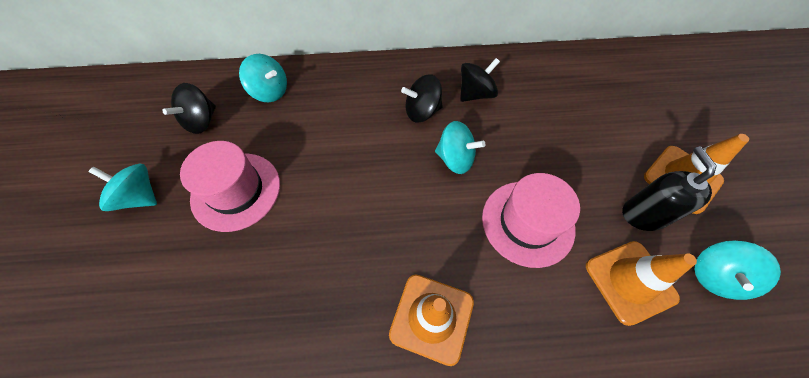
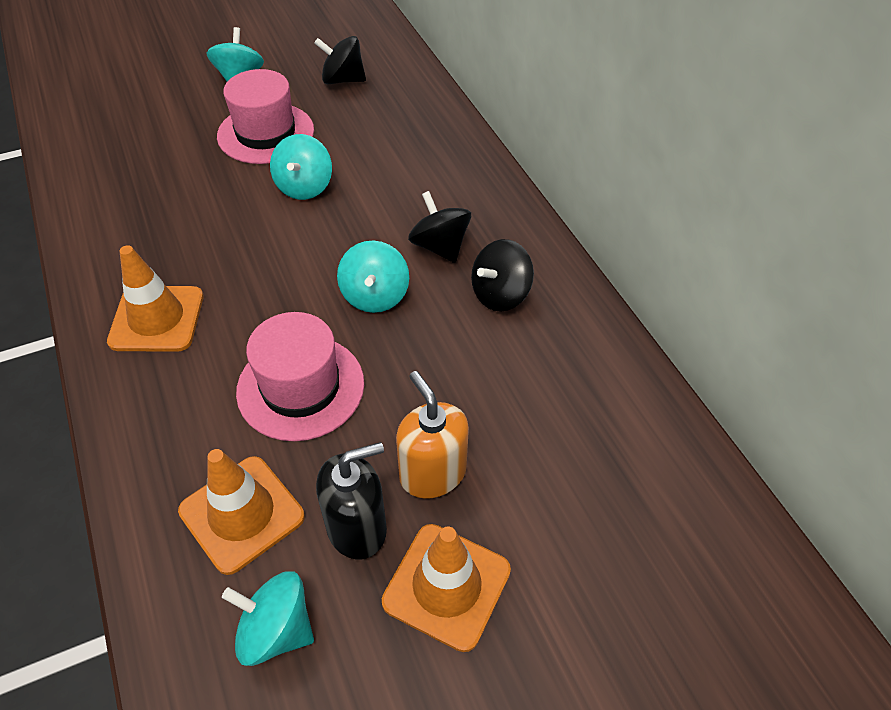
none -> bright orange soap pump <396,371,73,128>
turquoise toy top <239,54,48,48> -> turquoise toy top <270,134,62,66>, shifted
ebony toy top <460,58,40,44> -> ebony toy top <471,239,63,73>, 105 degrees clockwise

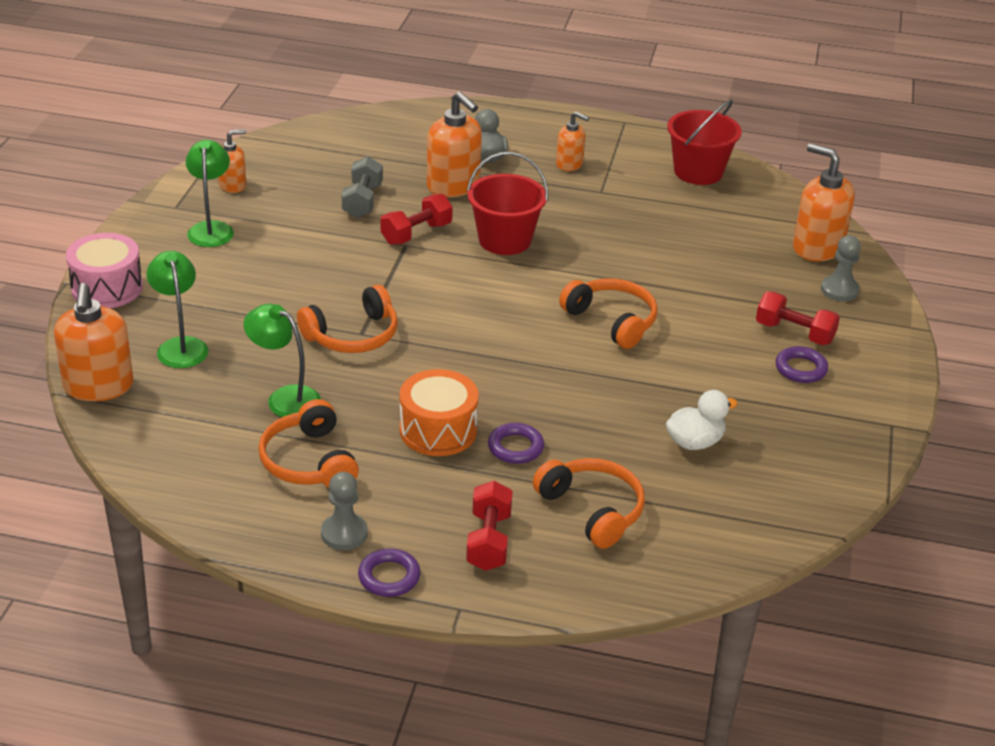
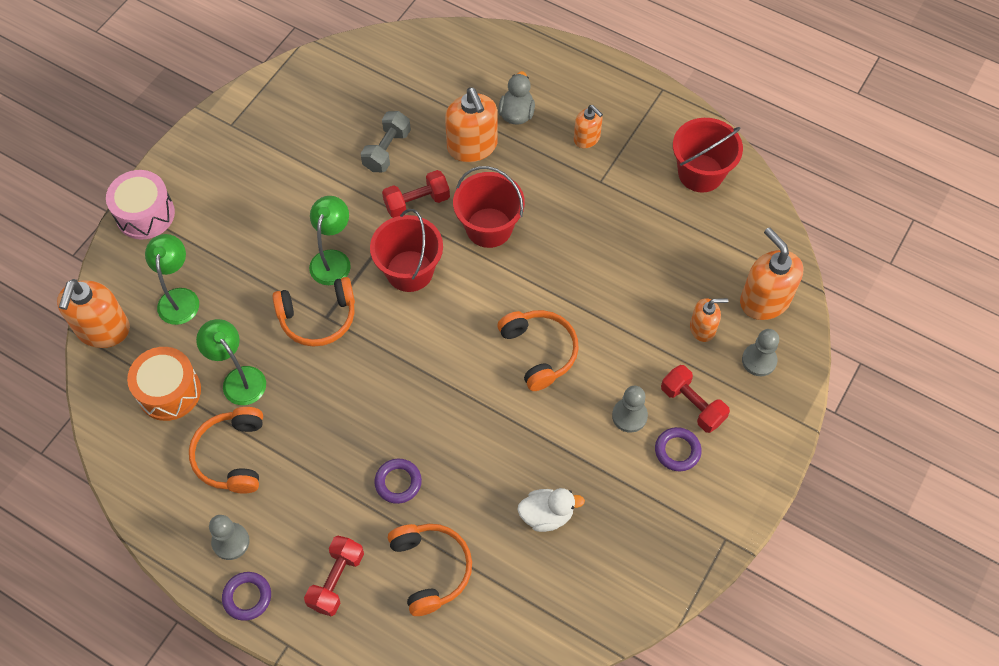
none -> red sand bucket <370,209,73,83>
none -> grey game pawn <612,386,36,47>
leaf-green lamp <186,140,48,107> -> leaf-green lamp <309,196,42,89>, shifted
bright orange soap pump <218,129,28,64> -> bright orange soap pump <690,298,39,44>, shifted
bright orange drum <399,369,80,87> -> bright orange drum <127,347,74,74>, shifted

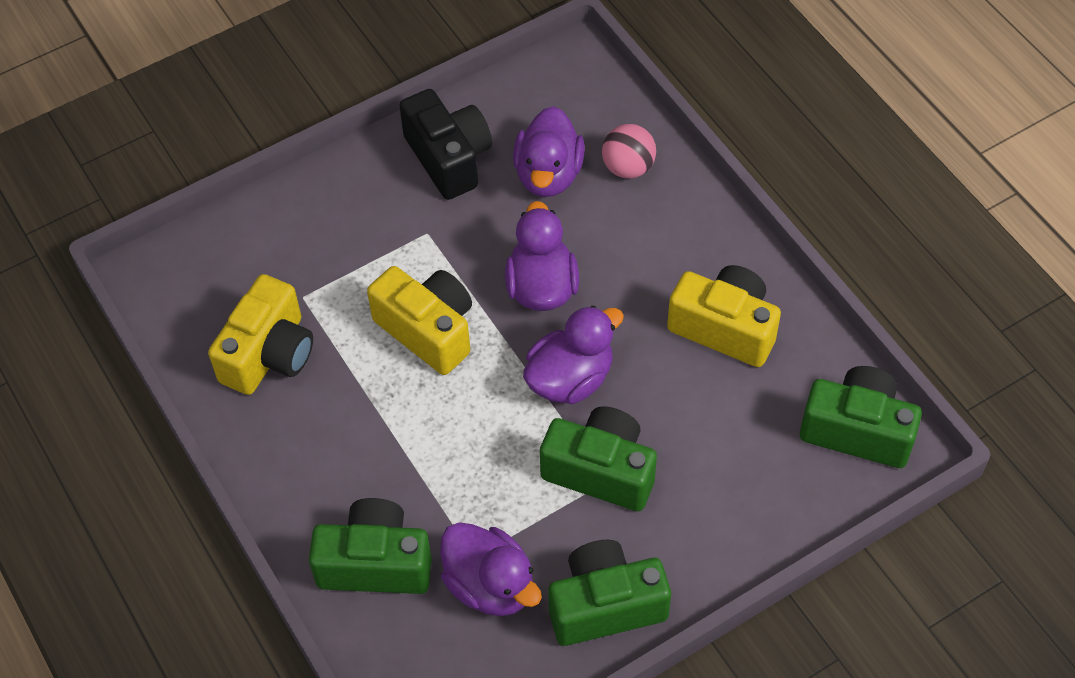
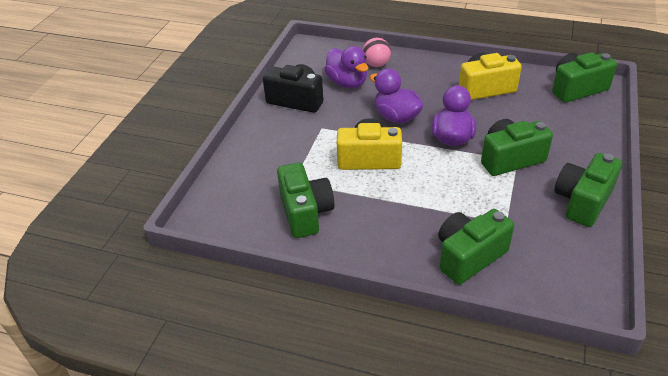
violet toy duck <440,522,102,94> -> none
yellow camera <208,274,105,121> -> leaf-green camera <277,163,57,75>

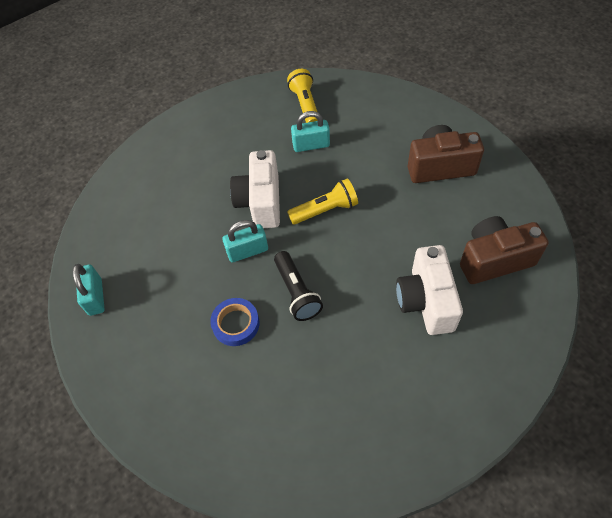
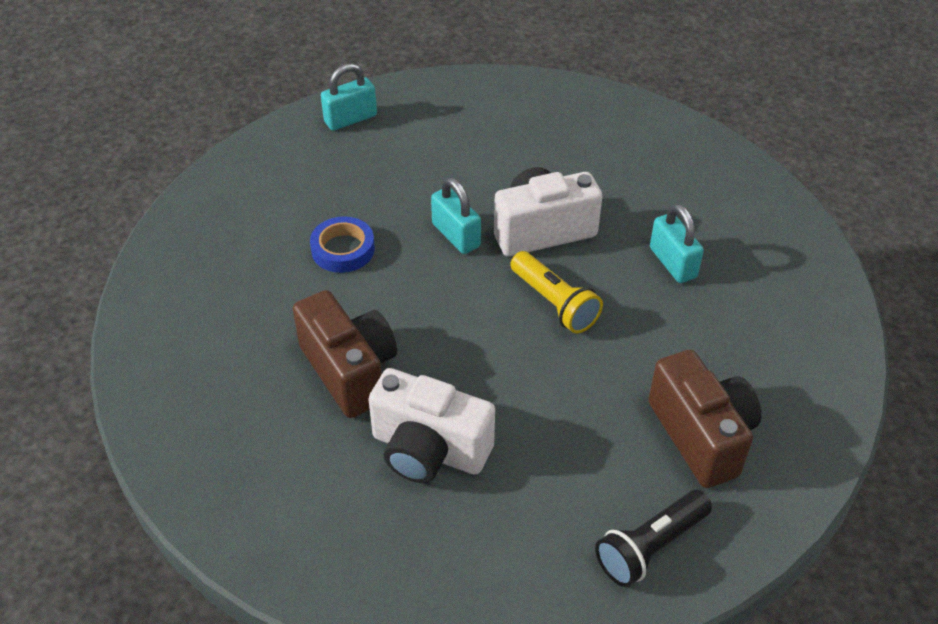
yellow flashlight <287,69,30,54> -> none
ebony flashlight <274,251,49,70> -> ebony flashlight <595,490,117,97>, shifted
dark brown camera <460,216,89,68> -> dark brown camera <293,290,104,128>, shifted
white camera <396,245,67,90> -> white camera <368,368,127,115>, 135 degrees counterclockwise

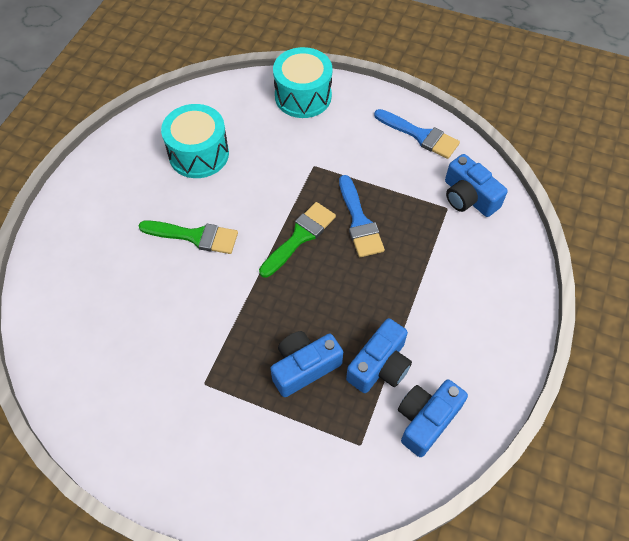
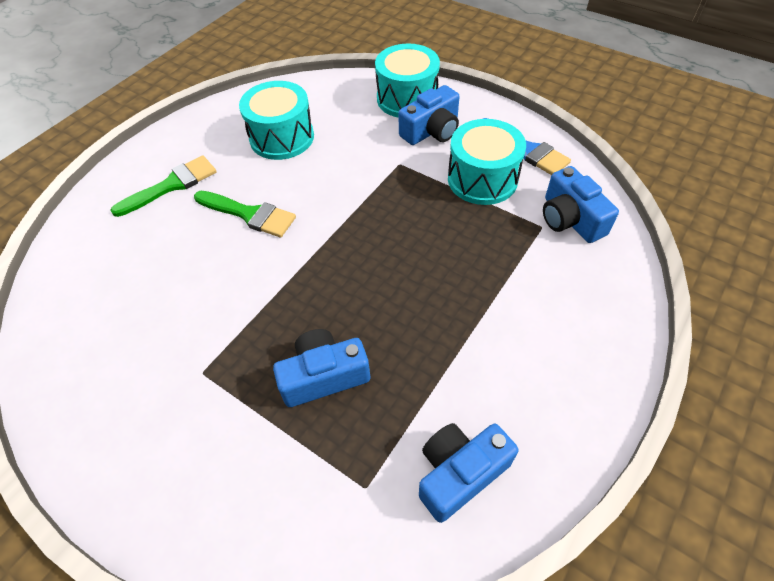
royal blue paintbrush <339,175,46,82> -> none
none -> turquoise drum <448,119,78,86>
leaf-green paintbrush <259,202,77,76> -> leaf-green paintbrush <110,156,107,61>, shifted
royal blue camera <346,318,66,75> -> royal blue camera <398,85,62,60>, shifted

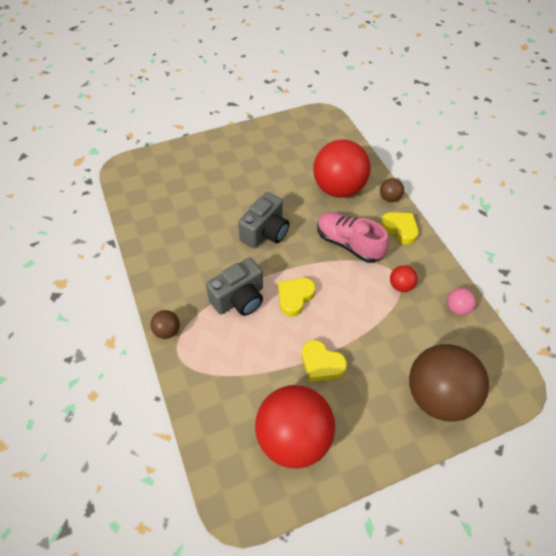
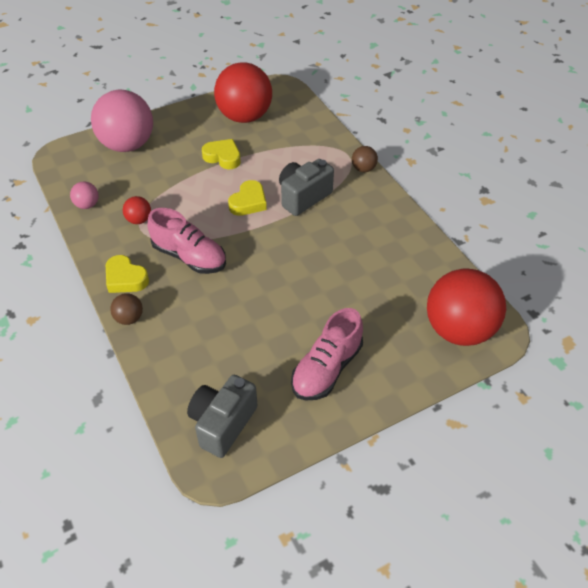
none -> rose-pink sneaker <291,308,72,92>
grey camera <238,192,51,57> -> grey camera <187,375,71,83>, shifted
red play ball <313,140,58,58> -> red play ball <427,268,79,78>, shifted
dark brown play ball <409,344,80,78> -> rose-pink play ball <91,90,62,62>

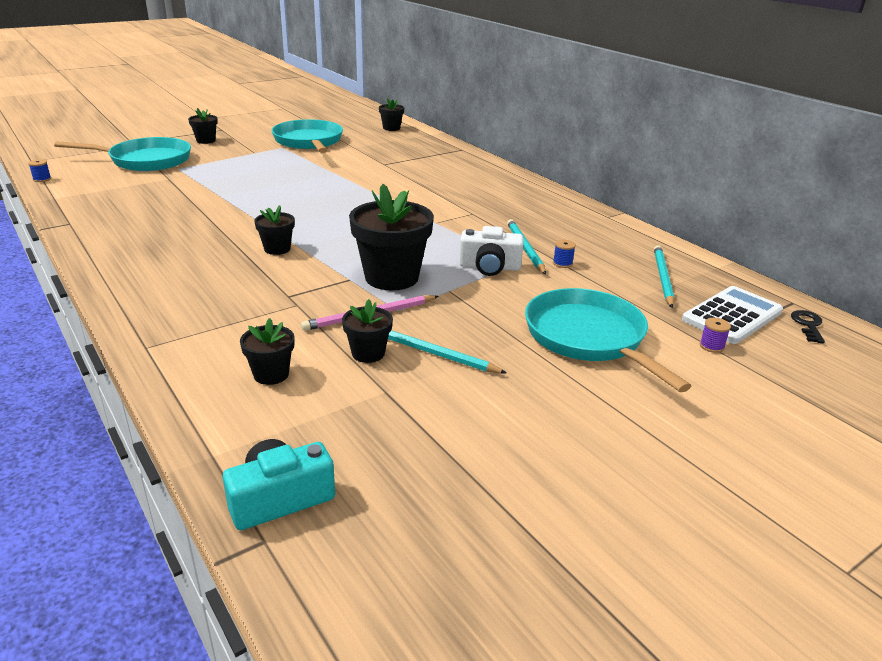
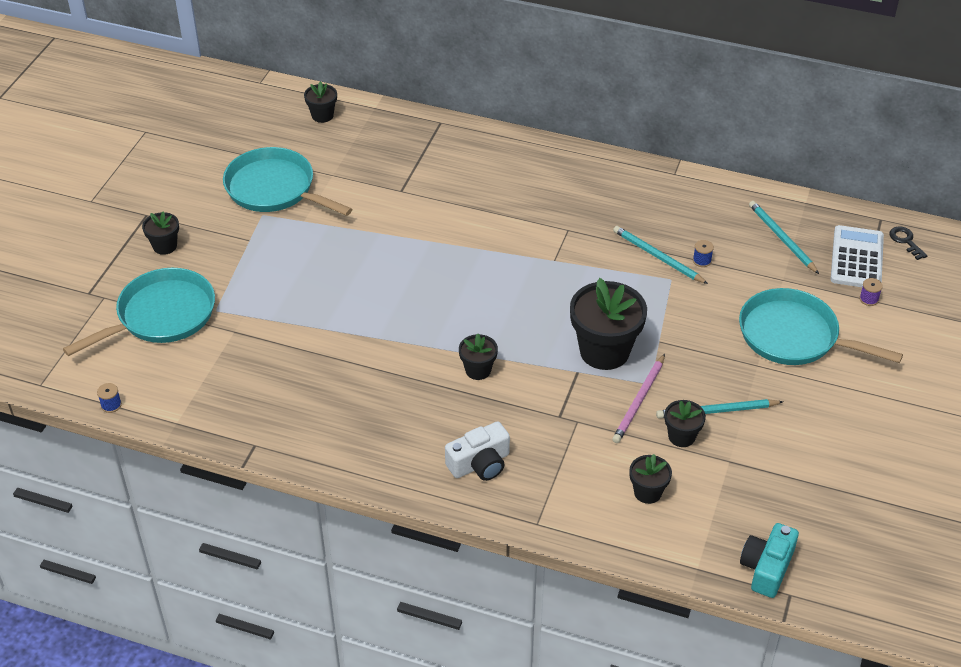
white camera <459,226,65,50> -> white camera <445,421,65,60>, shifted

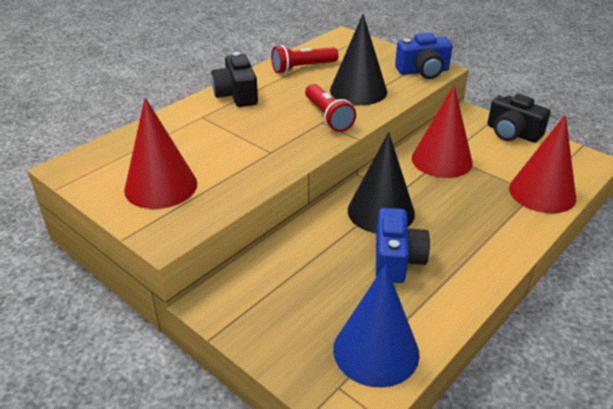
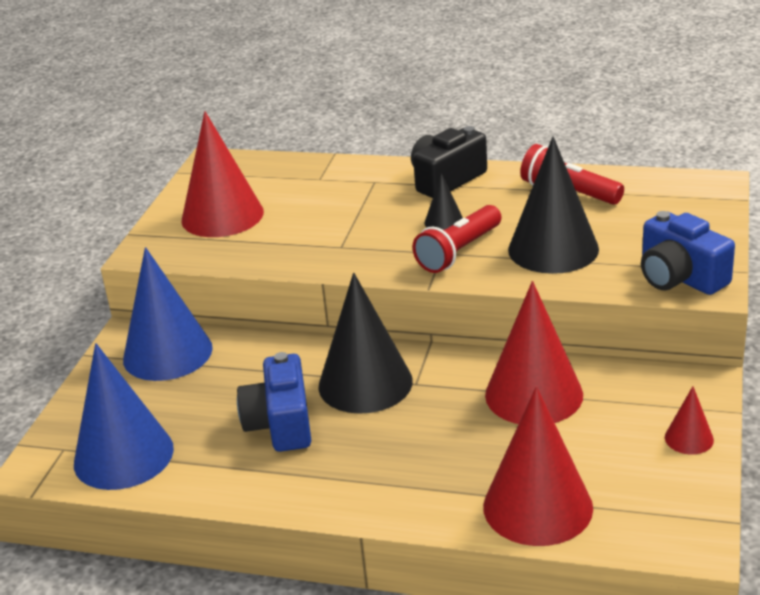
none -> royal blue cone shape <123,247,90,134>
none -> ebony cone shape <425,173,38,57>
ebony camera <487,93,63,50> -> red cone shape <665,386,49,69>
royal blue camera <376,208,54,75> -> royal blue camera <237,352,74,100>, 105 degrees clockwise

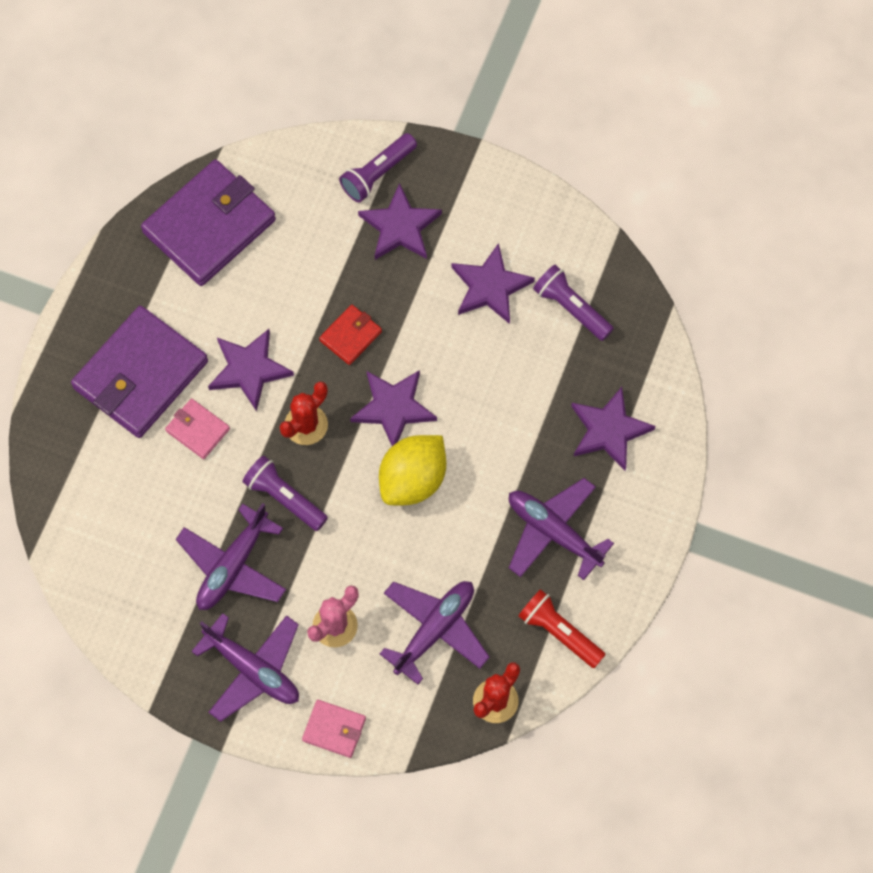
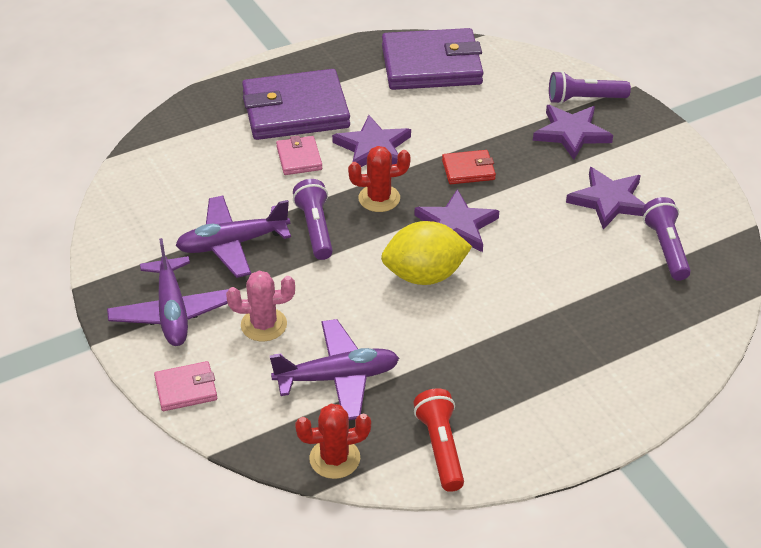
violet aeroplane <509,478,105,102> -> none
violet star shape <571,387,85,84> -> none
rose-pink wallet <302,700,64,58> -> rose-pink wallet <154,361,63,50>, 75 degrees counterclockwise

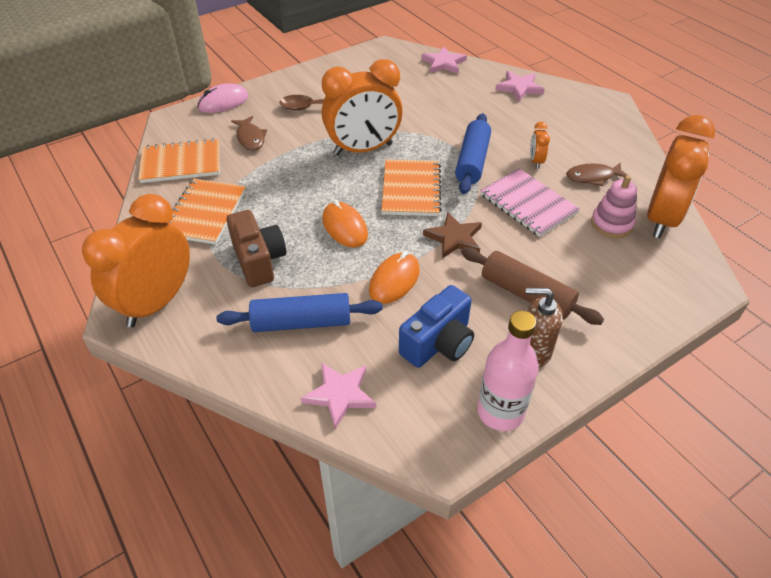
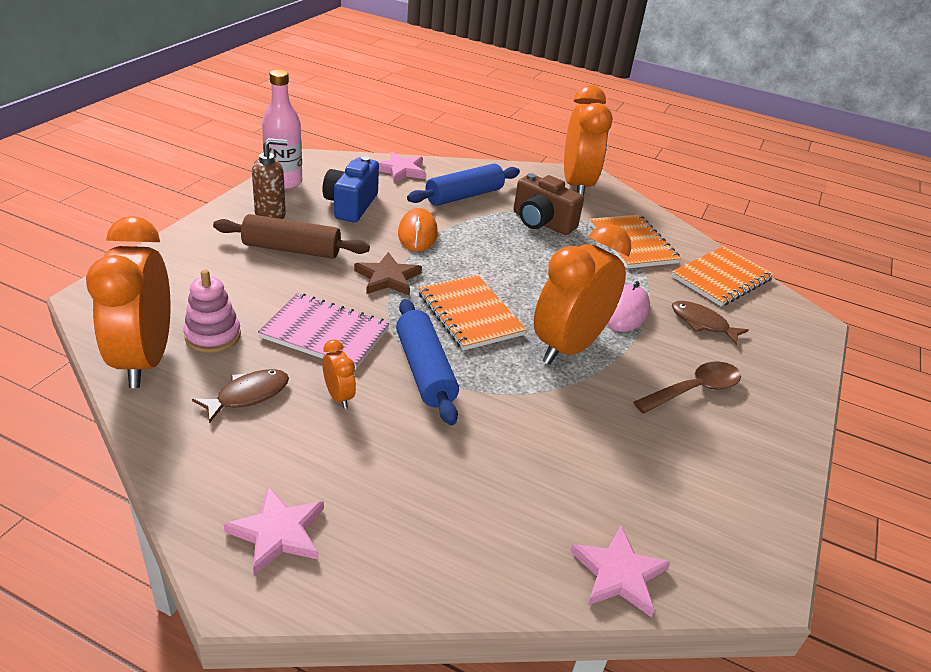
bright orange mouse <322,200,46,48> -> none
rose-pink mouse <197,83,52,30> -> rose-pink mouse <607,281,43,51>, shifted
rose-pink star shape <495,71,49,30> -> rose-pink star shape <223,486,101,90>, shifted

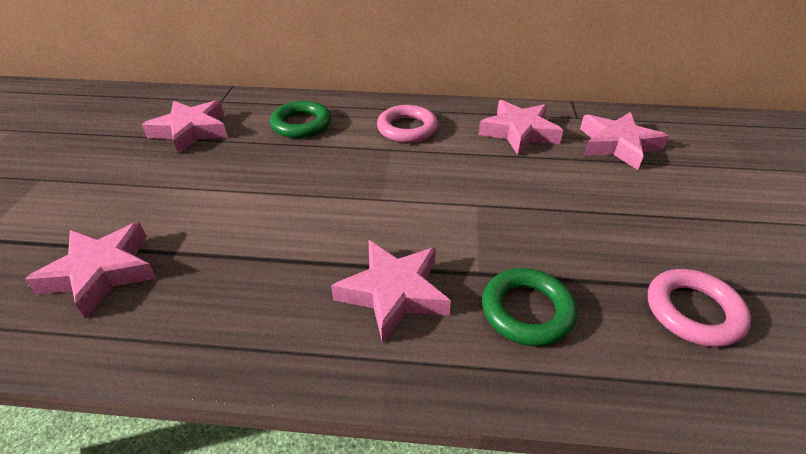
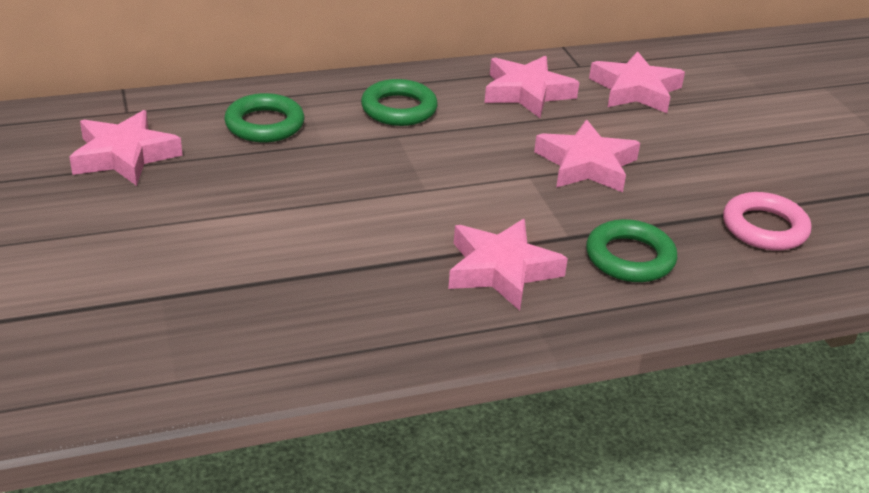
rose-pink star shape <24,222,132,97> -> rose-pink star shape <534,120,106,72>, shifted
rose-pink ring <377,105,61,38> -> leaf-green ring <361,79,77,47>

